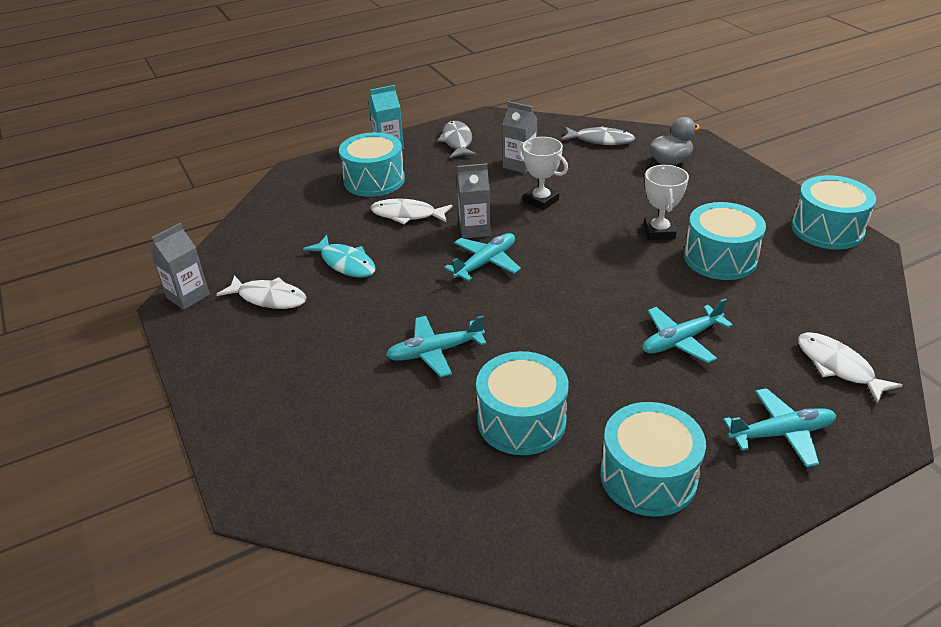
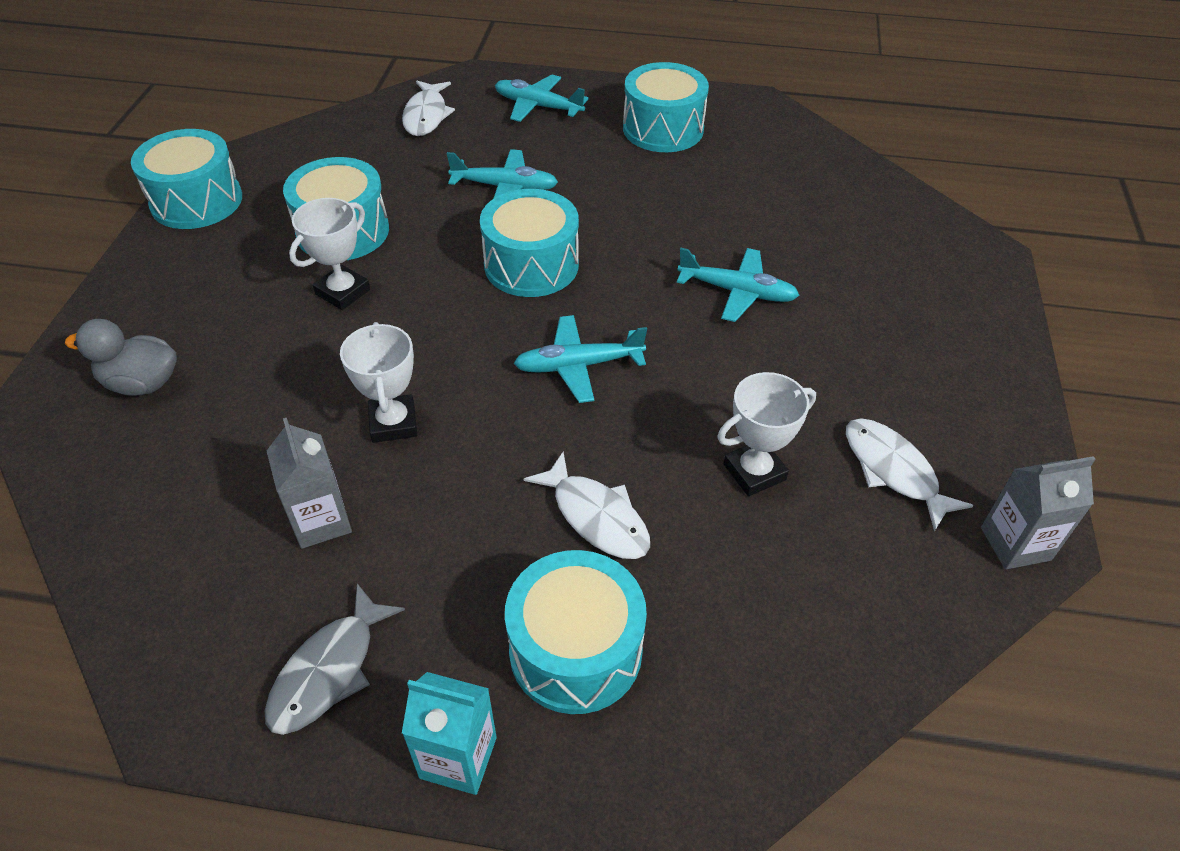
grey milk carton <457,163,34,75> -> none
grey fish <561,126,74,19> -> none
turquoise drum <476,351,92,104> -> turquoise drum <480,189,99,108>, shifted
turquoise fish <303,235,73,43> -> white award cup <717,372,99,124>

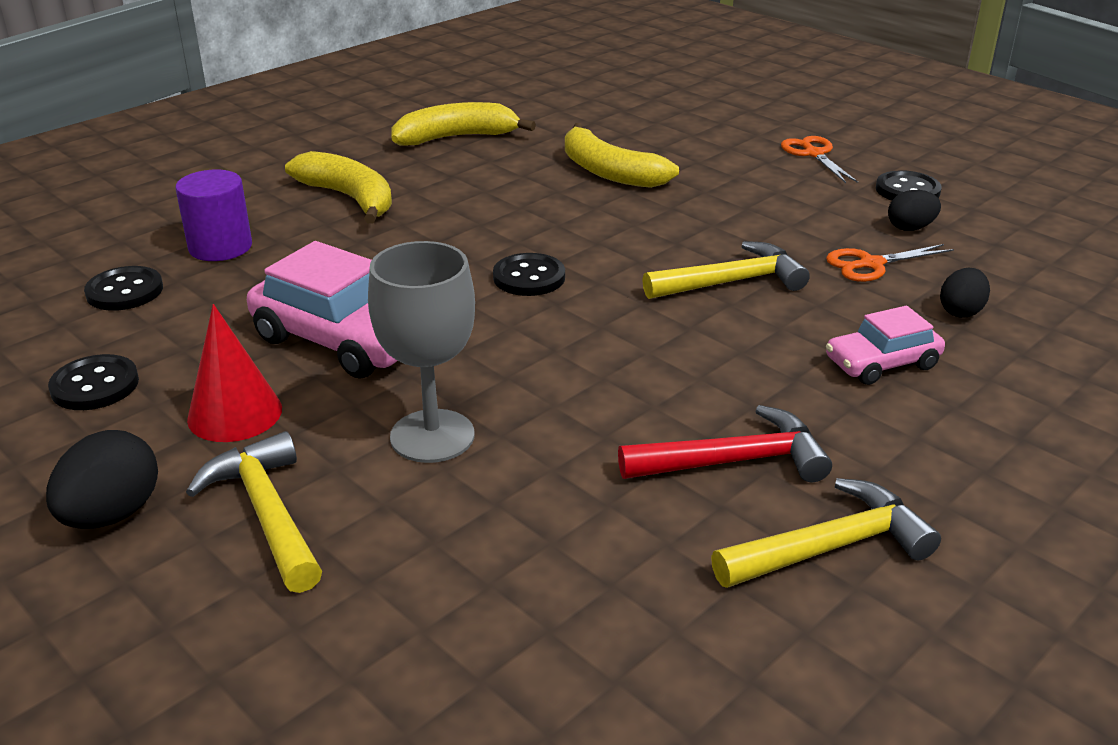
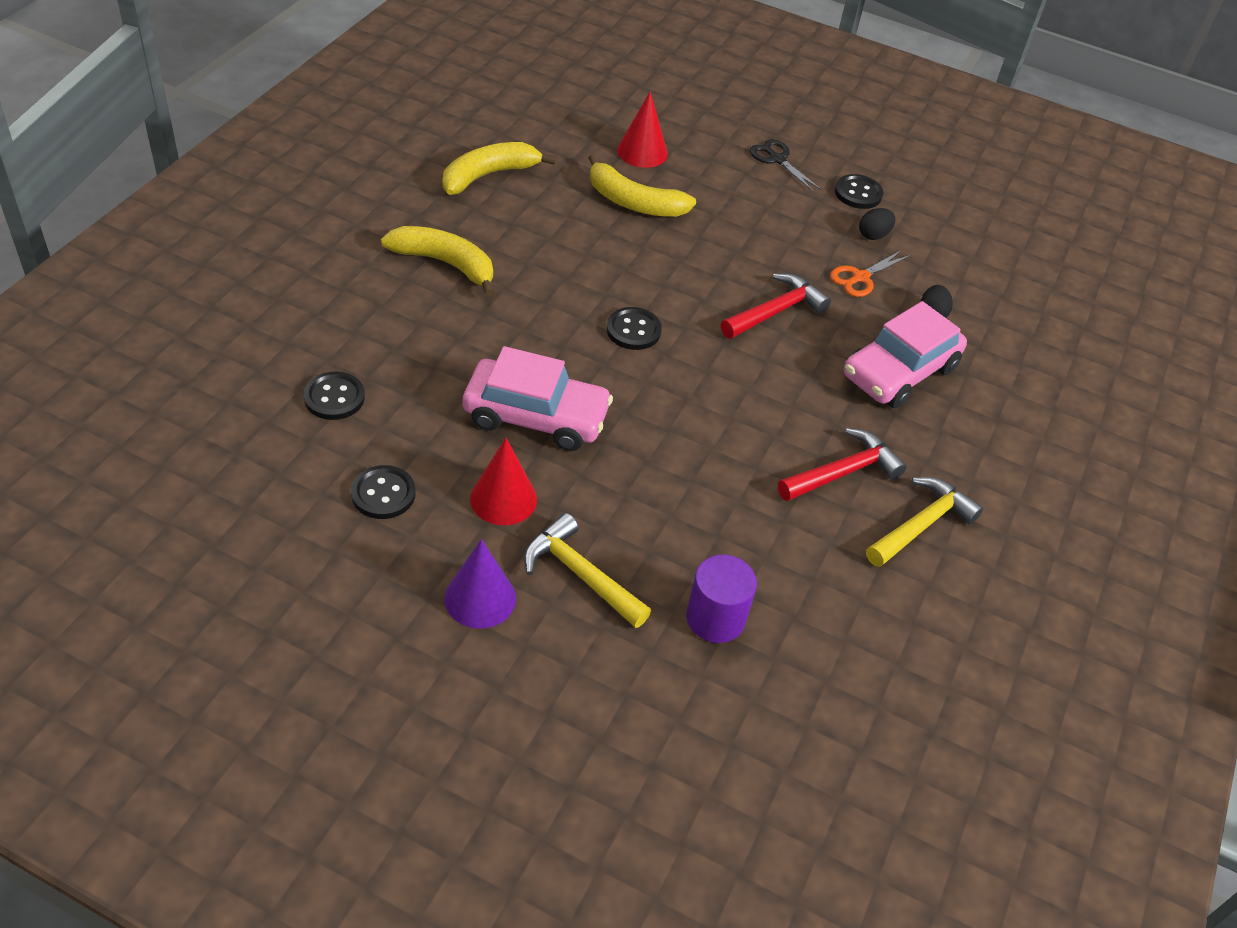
grey chalice <368,241,107,222> -> none
none -> red cone shape <617,91,51,77>
violet cylinder <175,170,77,91> -> violet cylinder <686,555,71,88>, shifted
ebony toy egg <46,430,112,99> -> violet cone shape <445,539,71,90>
yellow claw hammer <642,241,168,58> -> red claw hammer <721,273,110,66>
bright orange shears <781,136,77,47> -> ebony shears <750,139,72,53>
rose-pink toy car <826,306,119,79> -> rose-pink toy car <844,301,123,107>, x1.71

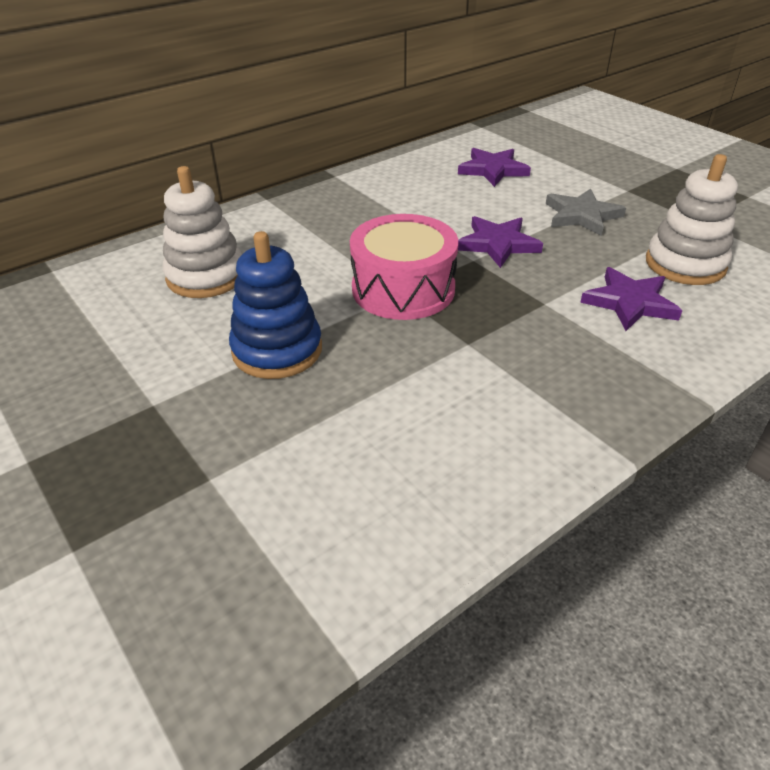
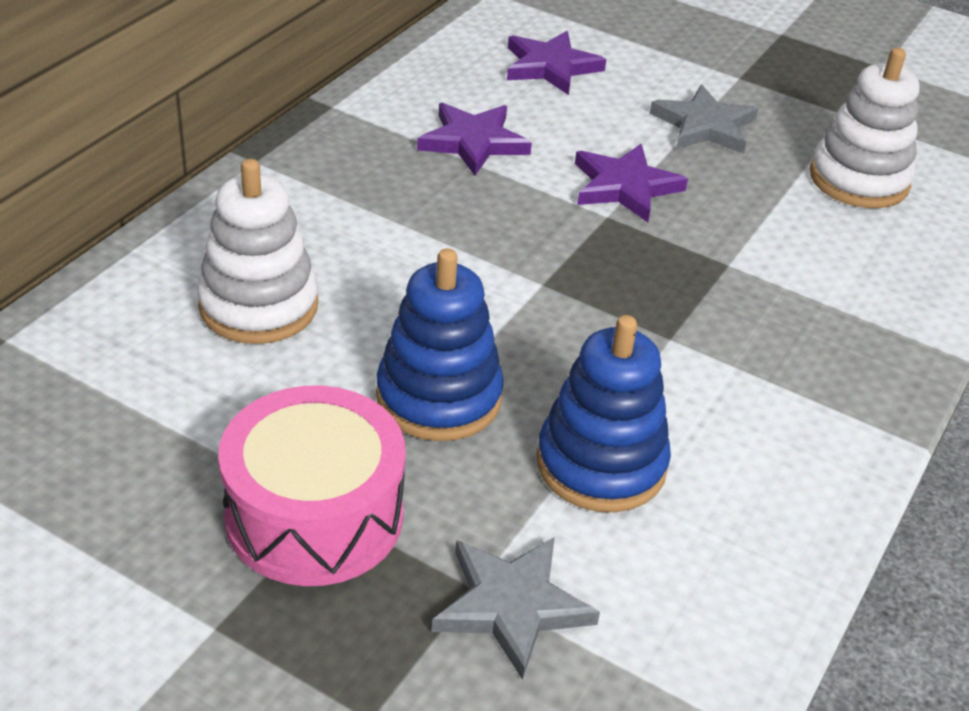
none -> grey star shape <432,537,168,143>
none -> royal blue stacking toy <537,315,134,197>
rose-pink drum <350,214,108,106> -> rose-pink drum <218,385,188,201>, shifted
violet star shape <580,267,102,64> -> violet star shape <417,103,115,73>, shifted

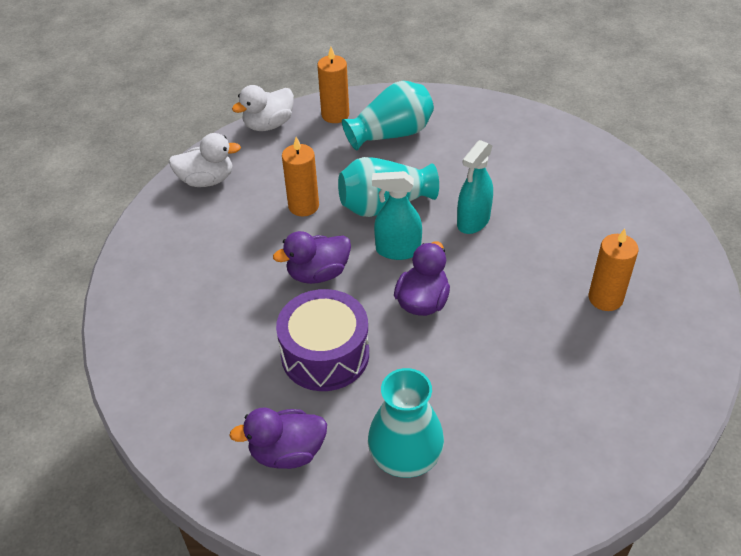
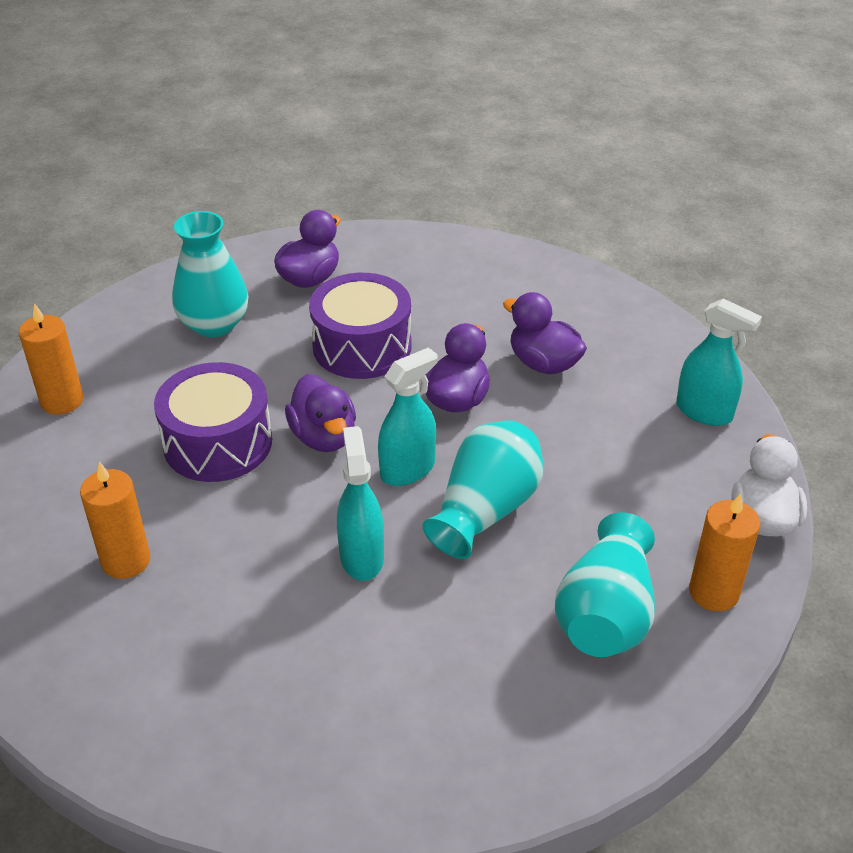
none -> violet drum <154,362,118,120>
none -> violet toy duck <503,292,84,83>
bright orange pillar candle <282,137,37,79> -> bright orange pillar candle <19,303,65,112>, shifted
white toy duck <169,133,72,54> -> turquoise sprayer <676,298,86,128>

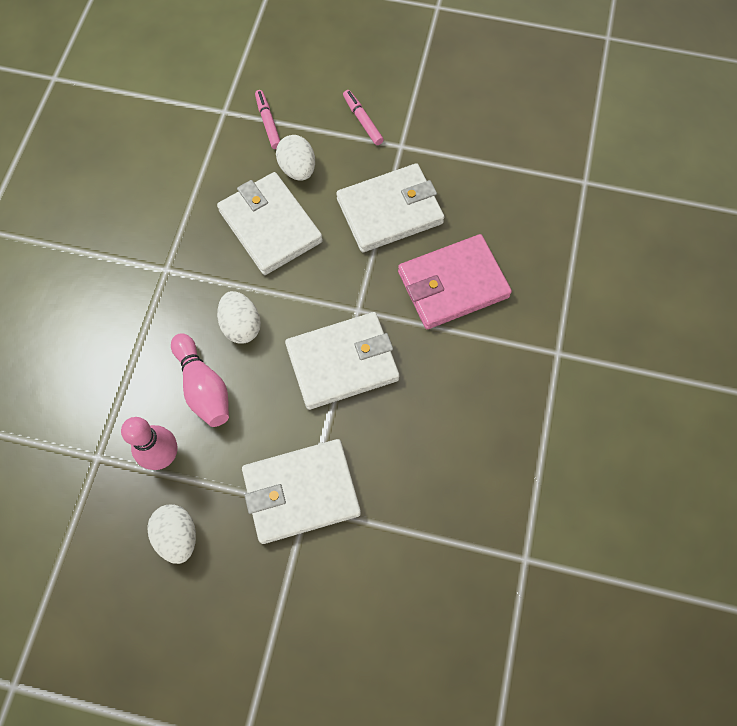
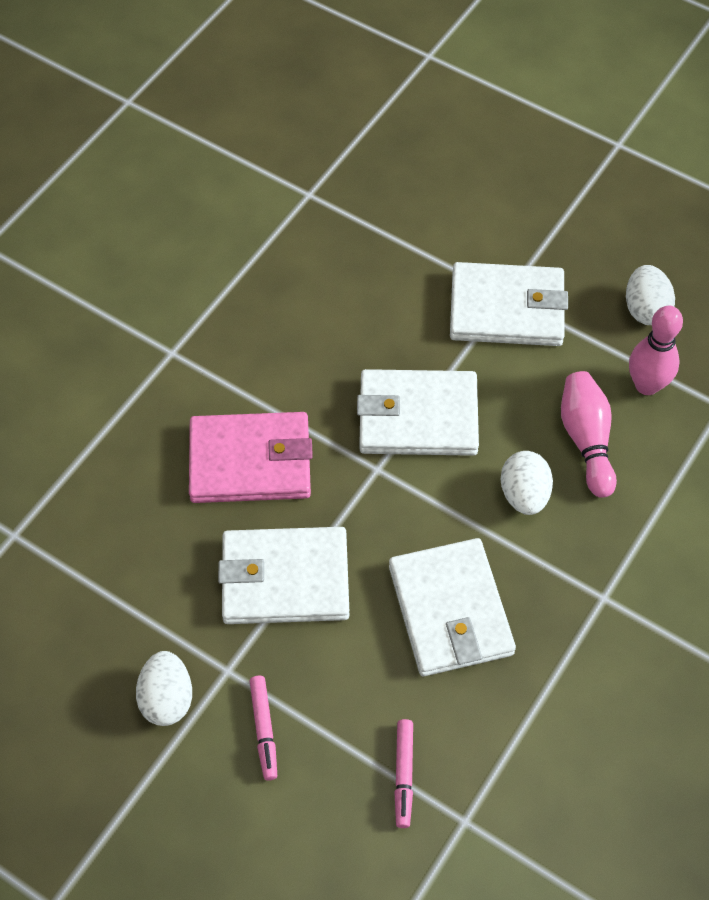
white toy egg <276,135,39,45> -> white toy egg <136,651,56,75>, shifted

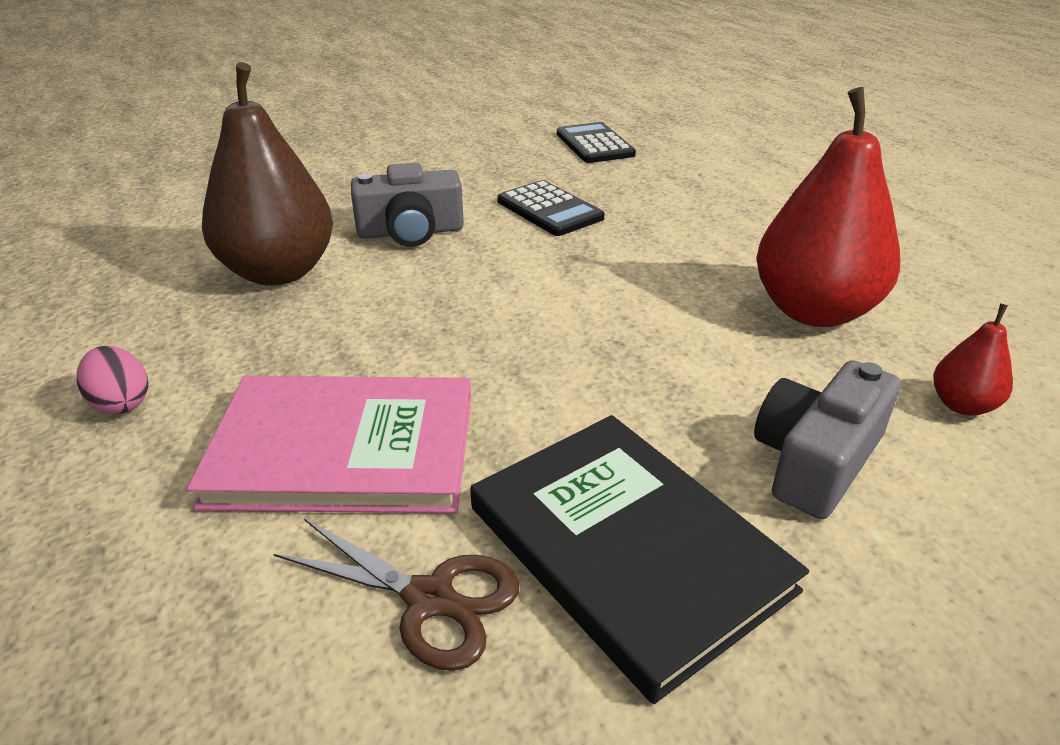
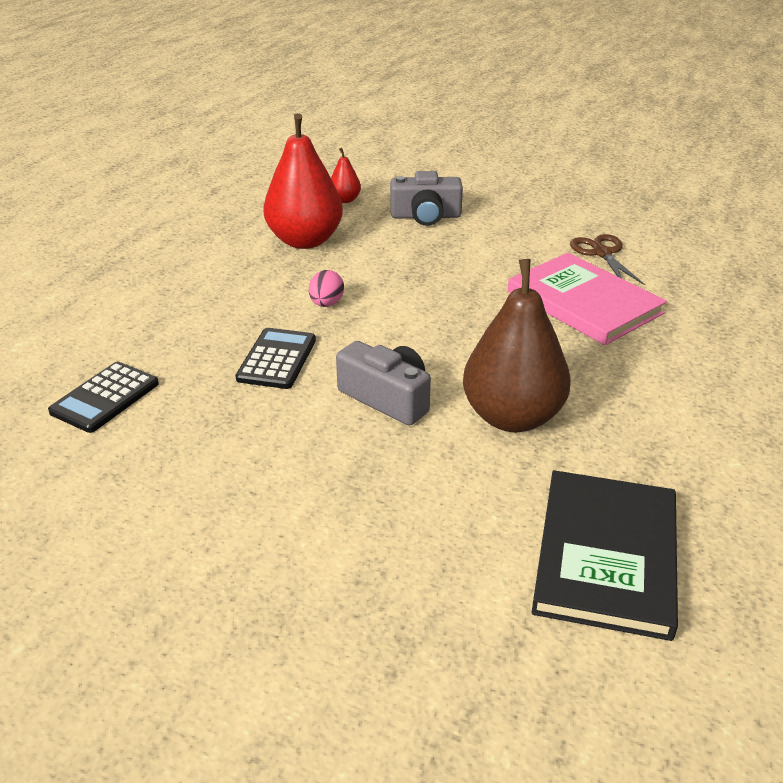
rose-pink toy egg <77,346,71,68> -> rose-pink toy egg <309,270,35,37>, shifted
ebony hardcover <470,415,339,289> -> ebony hardcover <532,470,146,171>, shifted

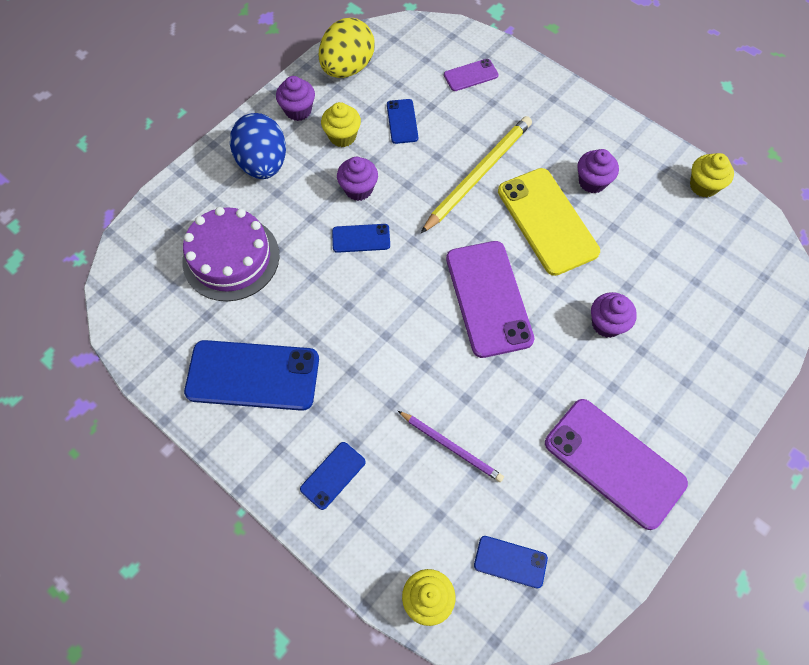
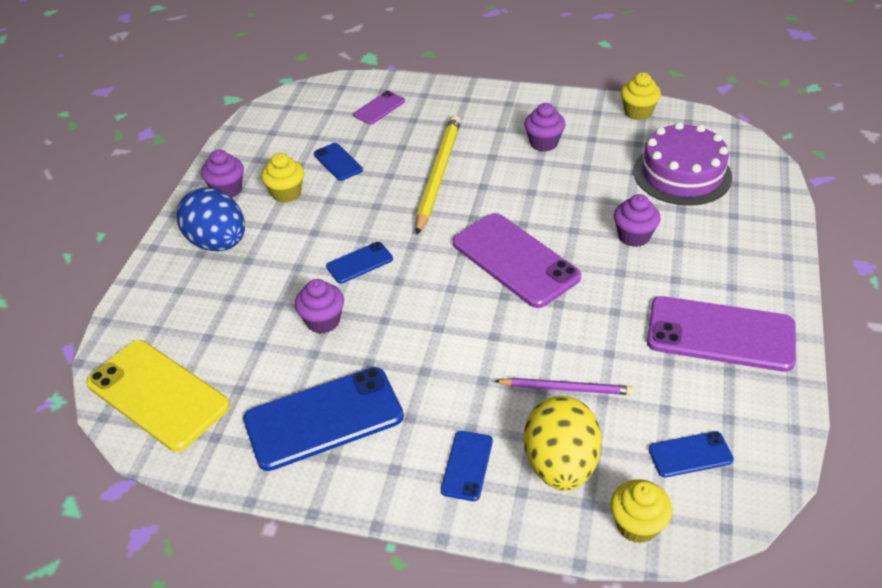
violet gateau <182,207,98,94> -> violet gateau <633,122,99,84>, shifted
yellow toy egg <319,18,56,60> -> yellow toy egg <524,396,78,95>, shifted
violet fairy cake <337,157,41,44> -> violet fairy cake <295,279,49,55>, shifted
yellow mobile phone <498,168,102,108> -> yellow mobile phone <86,340,144,112>, shifted

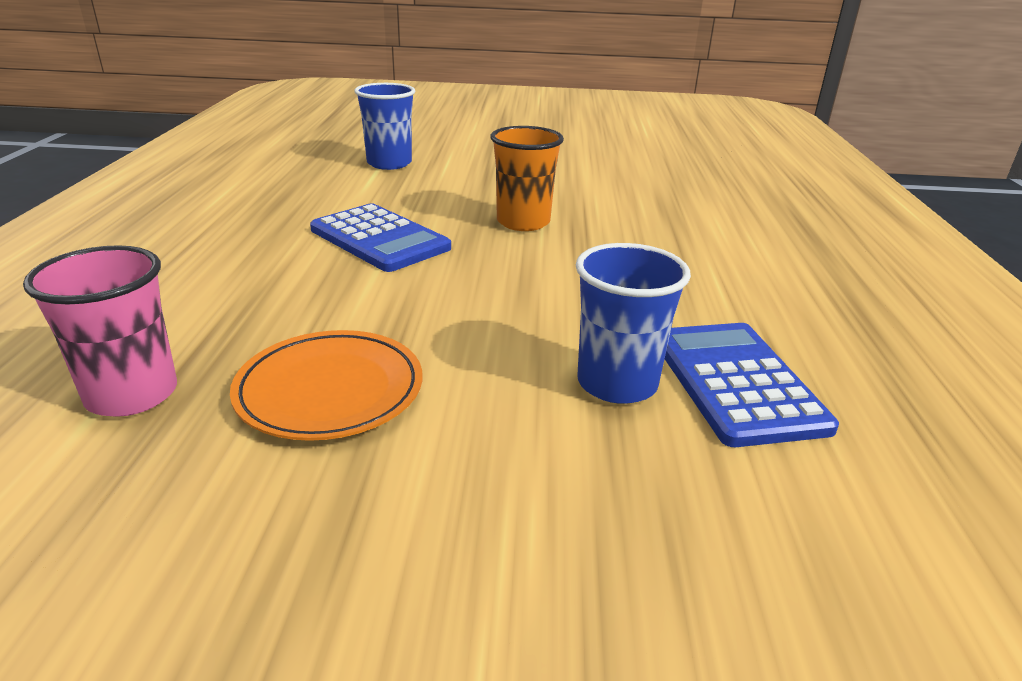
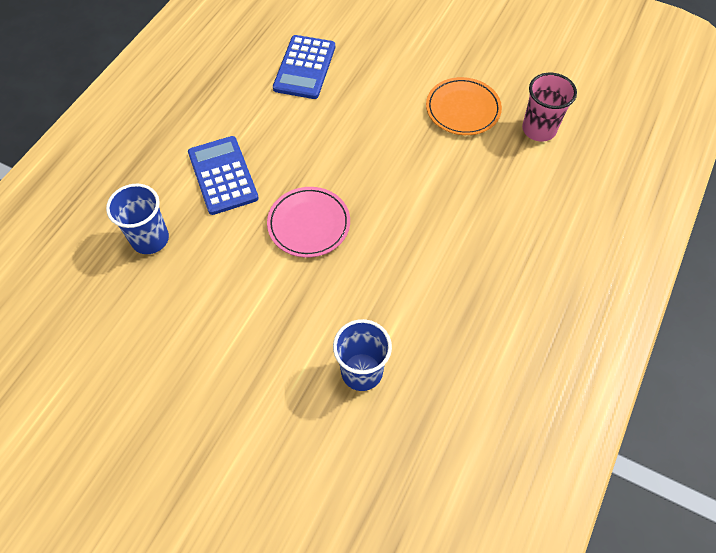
royal blue calculator <310,203,141,69> -> royal blue calculator <188,136,71,79>, shifted
royal blue cup <576,243,115,161> -> royal blue cup <106,184,63,70>, shifted
bright orange cup <490,126,74,105> -> rose-pink dinner plate <267,187,83,70>

